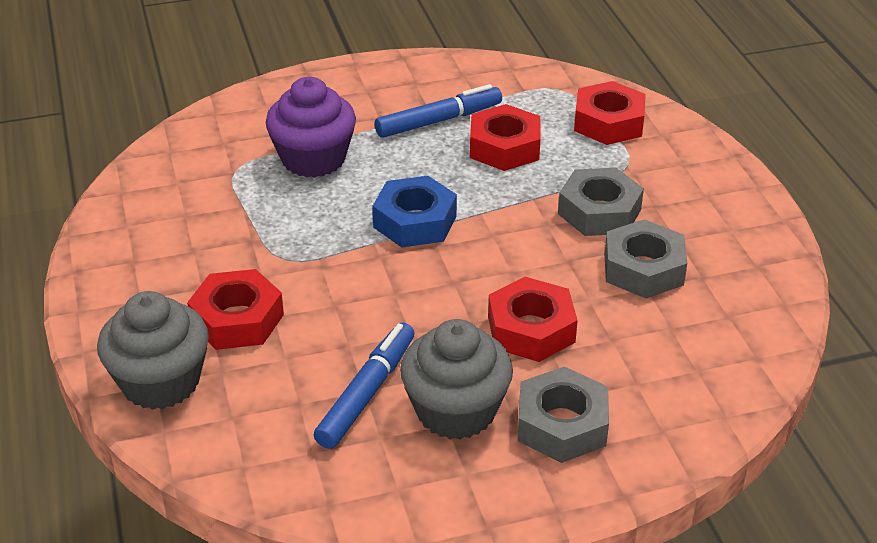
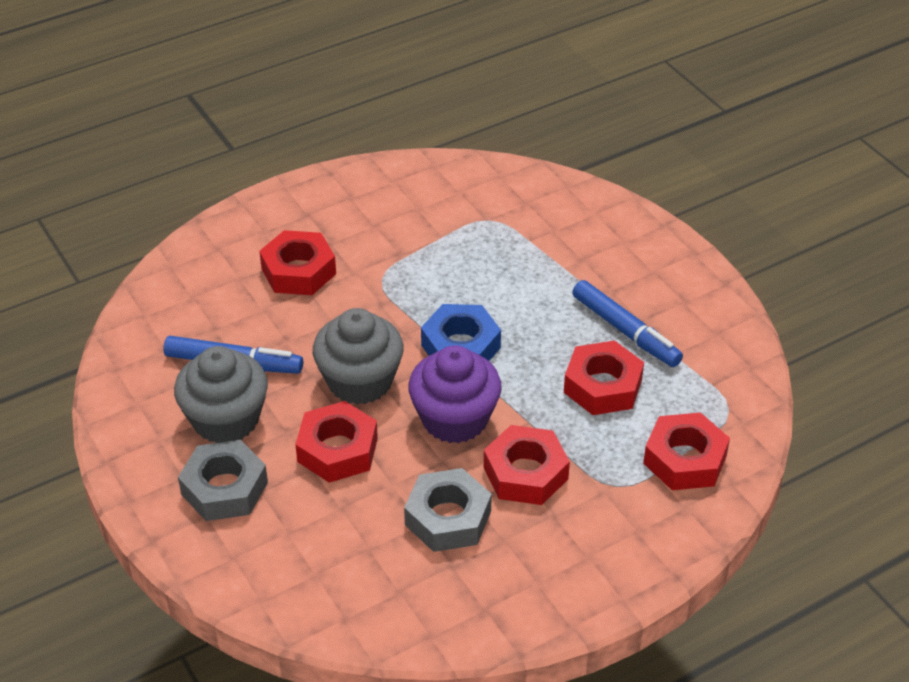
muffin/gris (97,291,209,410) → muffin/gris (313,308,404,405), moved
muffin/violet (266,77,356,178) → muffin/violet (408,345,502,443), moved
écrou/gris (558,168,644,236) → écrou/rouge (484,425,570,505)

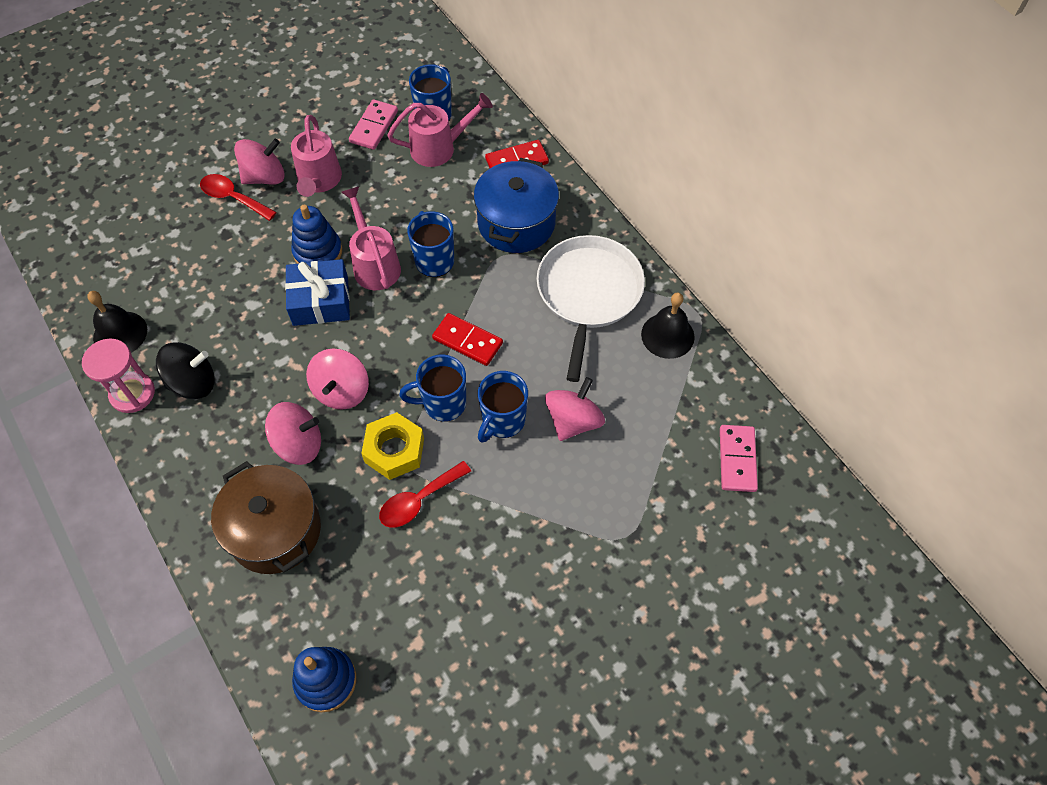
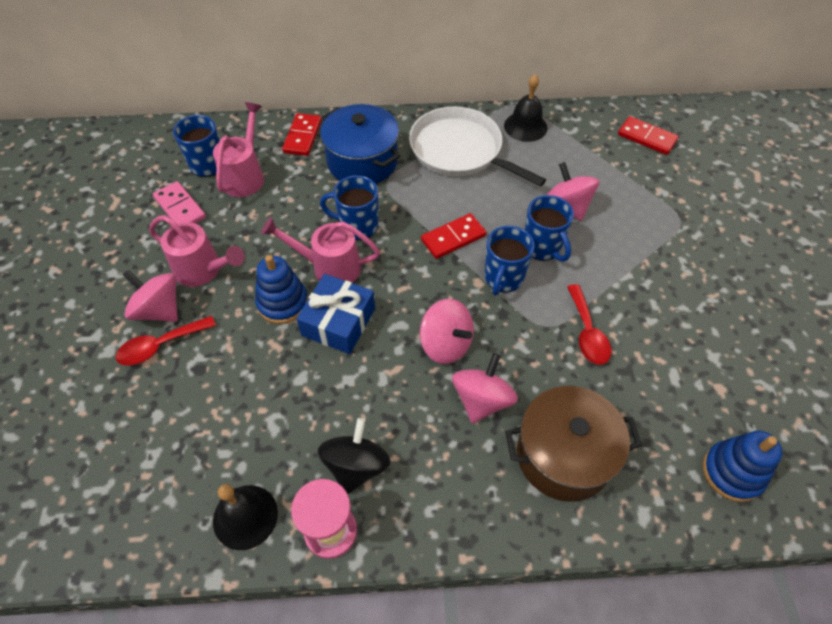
toupie/rose (234,139,285,185) → toupie/rose (123,270,178,322), 60 degrees counterclockwise
domino/rose (720,425,758,492) → domino/rouge (618,116,679,155)
écrou/jaune (361,412,424,480) → -

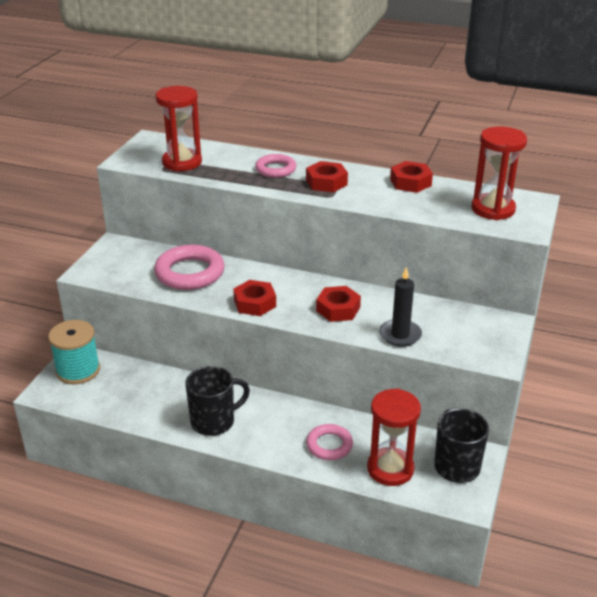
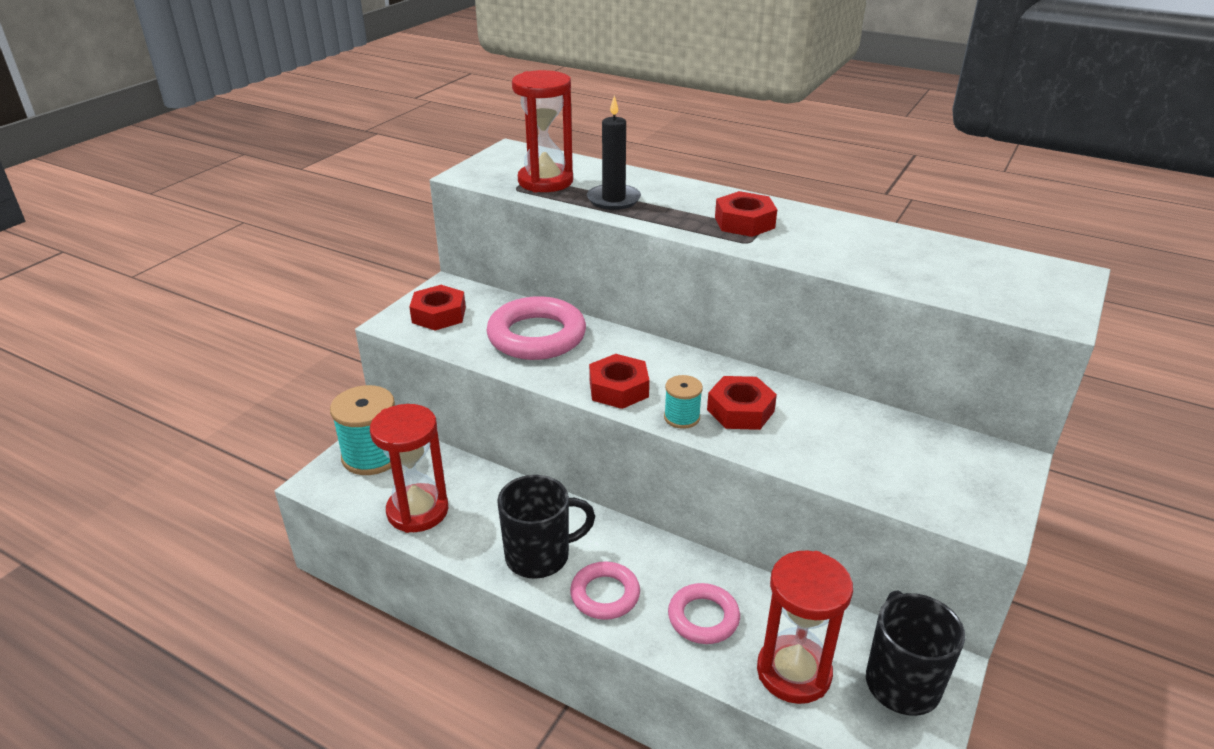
sablier/rouge (471,126,527,220) → sablier/rouge (370,404,448,533), moved
écrou/rouge (390,161,433,193) → écrou/rouge (409,285,466,330), moved
anneau/rose (255,154,296,178) → anneau/rose (570,562,640,620), moved
bougie/noir (380,267,422,347) → bougie/noir (587,95,641,210), moved
- → bobine/turquoise (664,375,703,429)

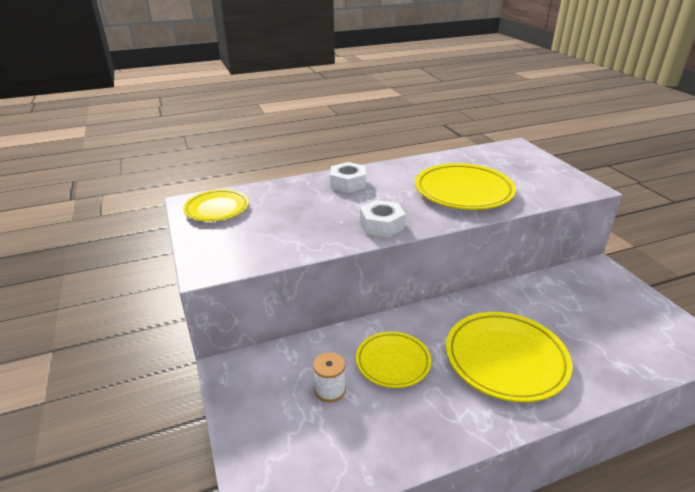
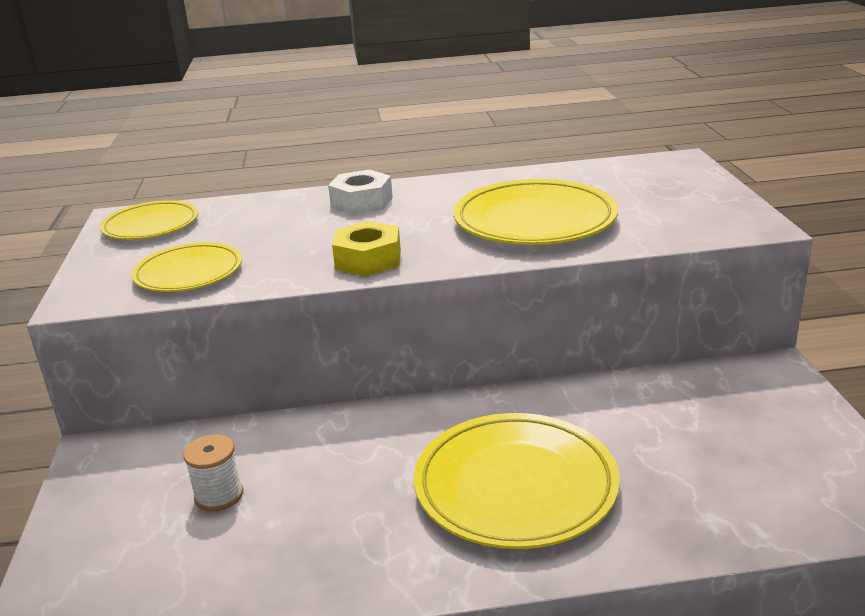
assiette/jaune (356,332,431,388) → assiette/jaune (131,242,242,292), moved
écrou/blanc (360,200,406,237) → écrou/jaune (332,221,401,276)

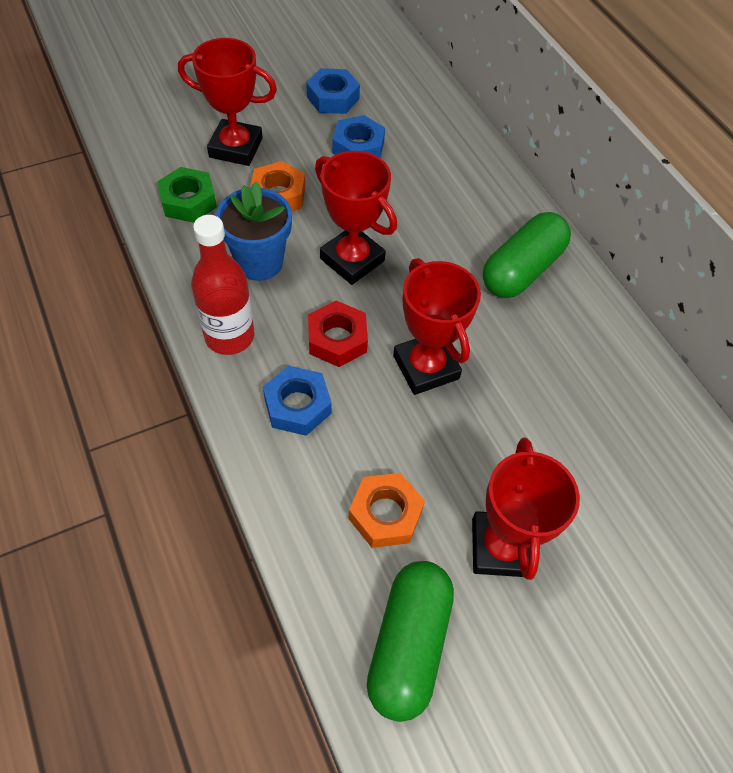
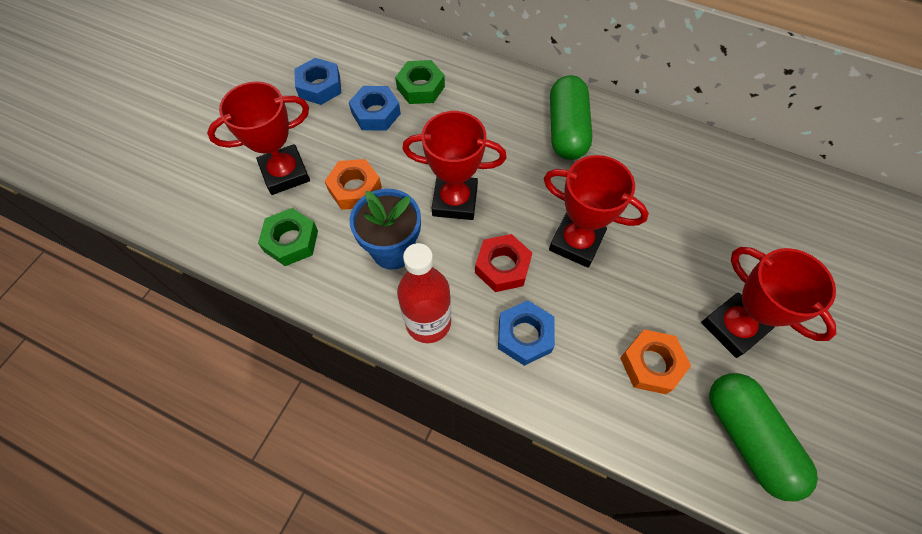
- → écrou/vert (395,60,445,104)

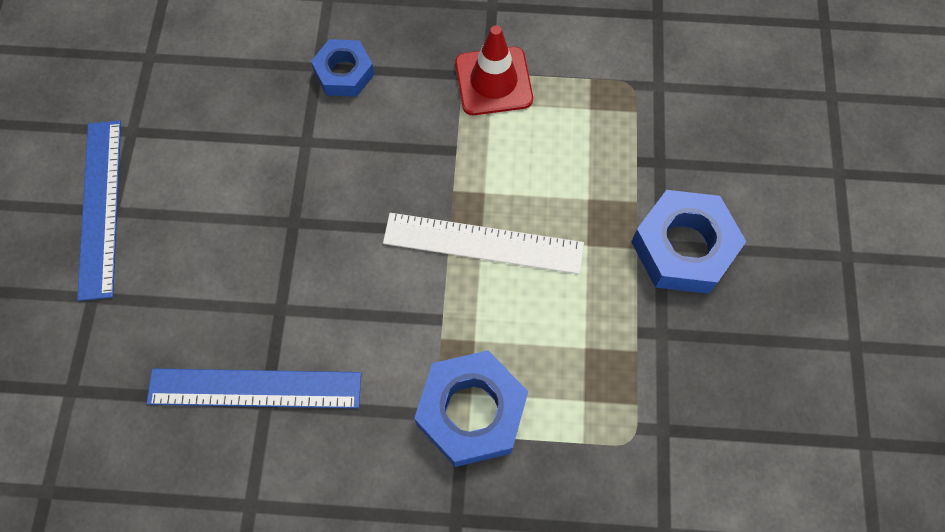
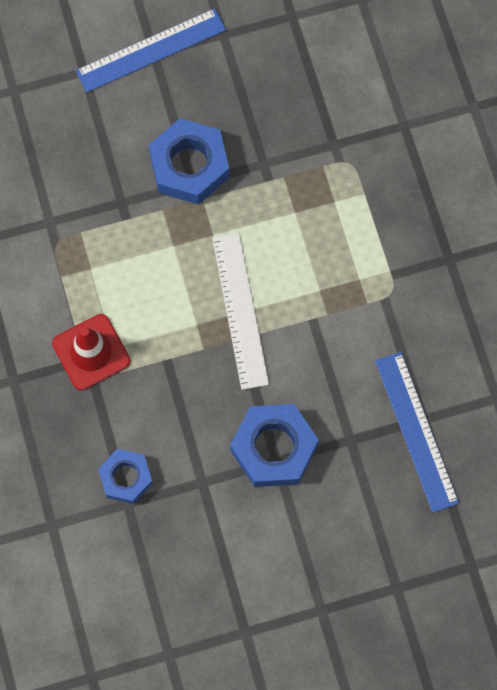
règle/bleu (77,120,121,301) → règle/bleu (75,8,226,93), moved
écrou/bleu (414,350,528,467) → écrou/bleu (230,404,319,487), moved

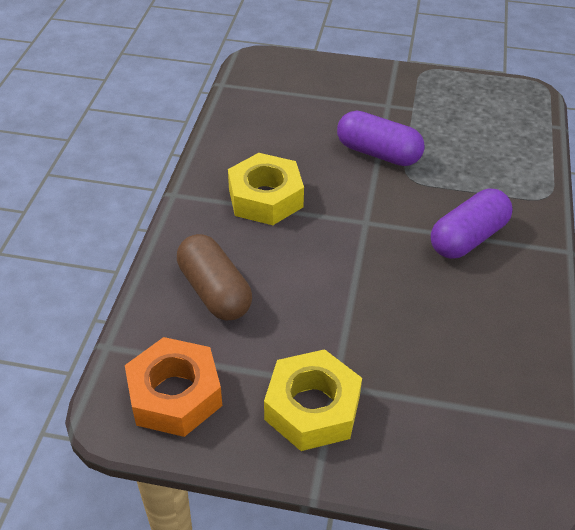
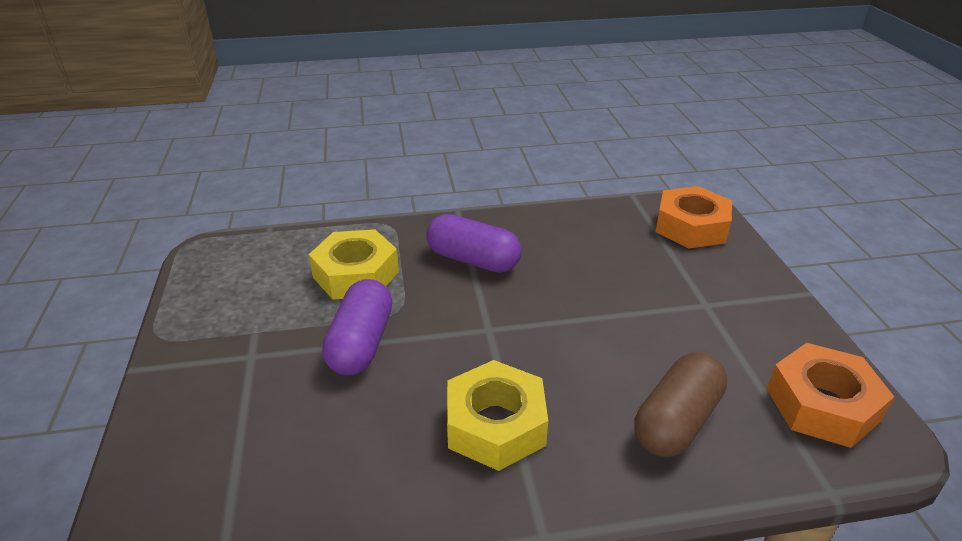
écrou/jaune (264,349,362,451) → écrou/jaune (309,229,399,300), moved
- → écrou/orange (655,186,732,249)

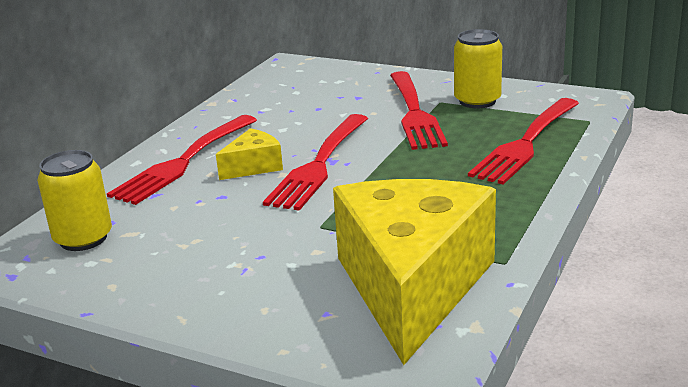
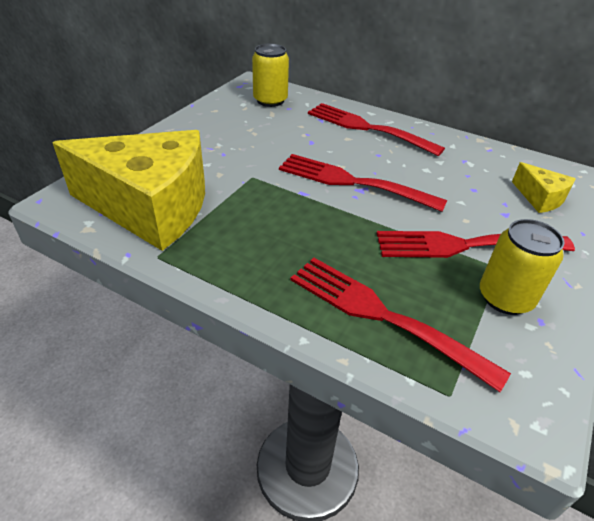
fromage/jaune (216,128,283,180) → fromage/jaune (512,162,576,213), moved

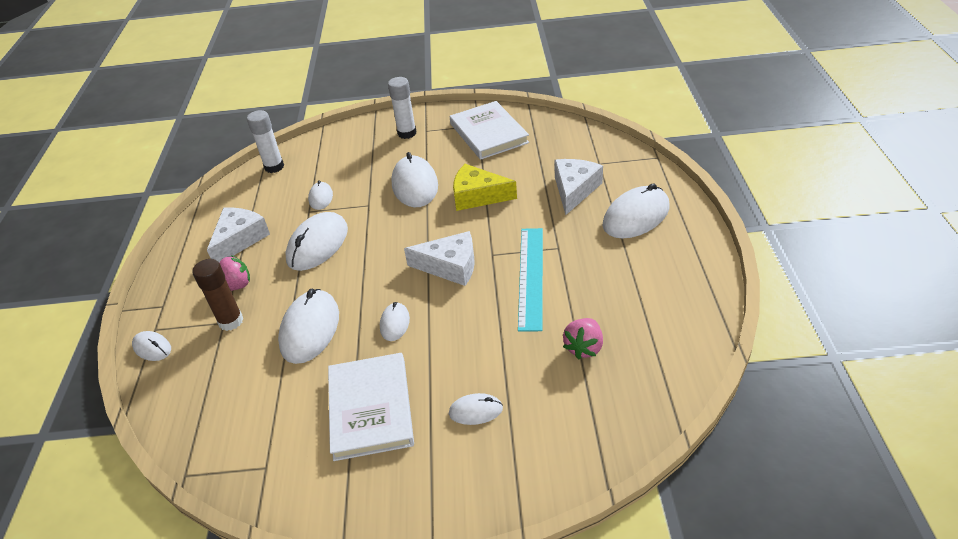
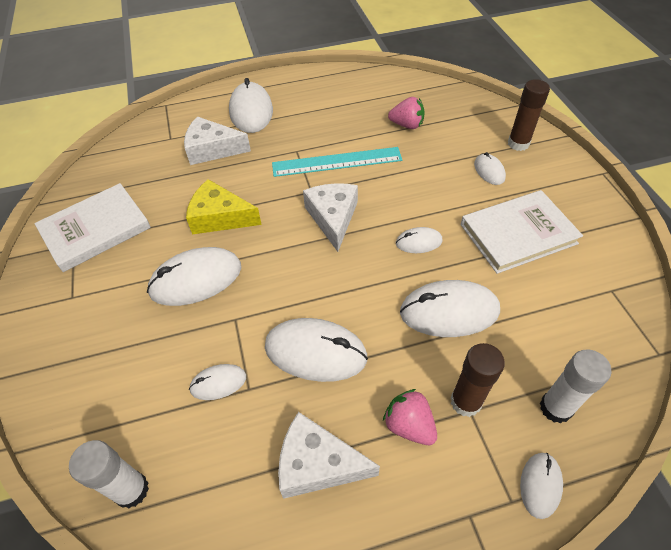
fromage/jaune (453,164,517,211) → fromage/jaune (186,179,262,234), 105 degrees clockwise
souris/blanc (603,183,669,239) → souris/blanc (229,78,273,133), 45 degrees clockwise
- → bâton de colle/marron (508,79,550,151)
bâton de colle/blanc (388,77,416,139) → bâton de colle/blanc (540,349,612,423), moved

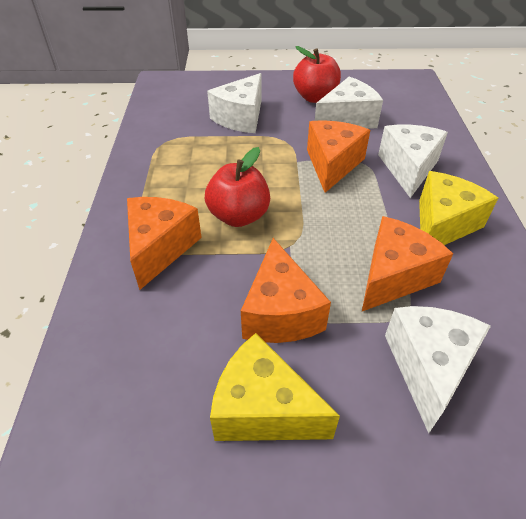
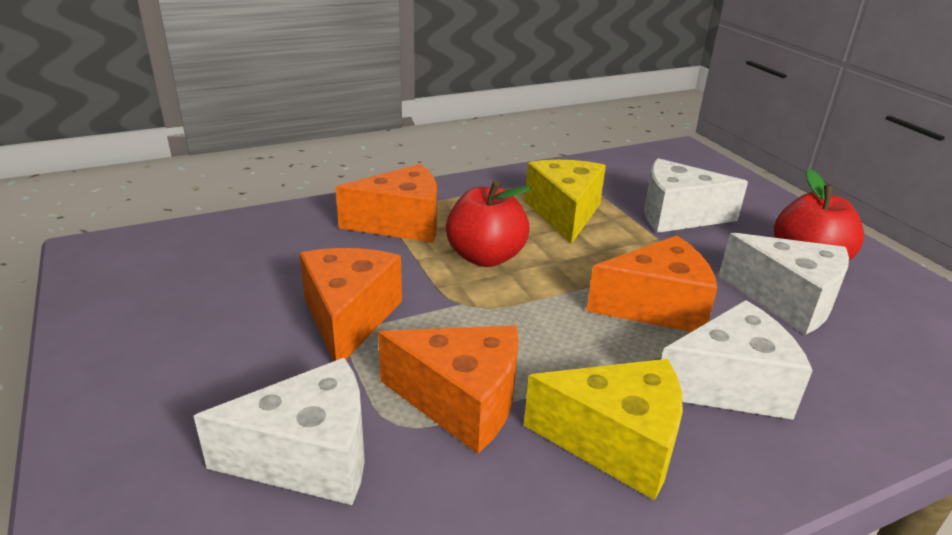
fromage/orange (241,238,331,343) → fromage/orange (299,248,402,362), 120 degrees clockwise
fromage/jaune (210,333,340,441) → fromage/jaune (525,160,606,244), moved

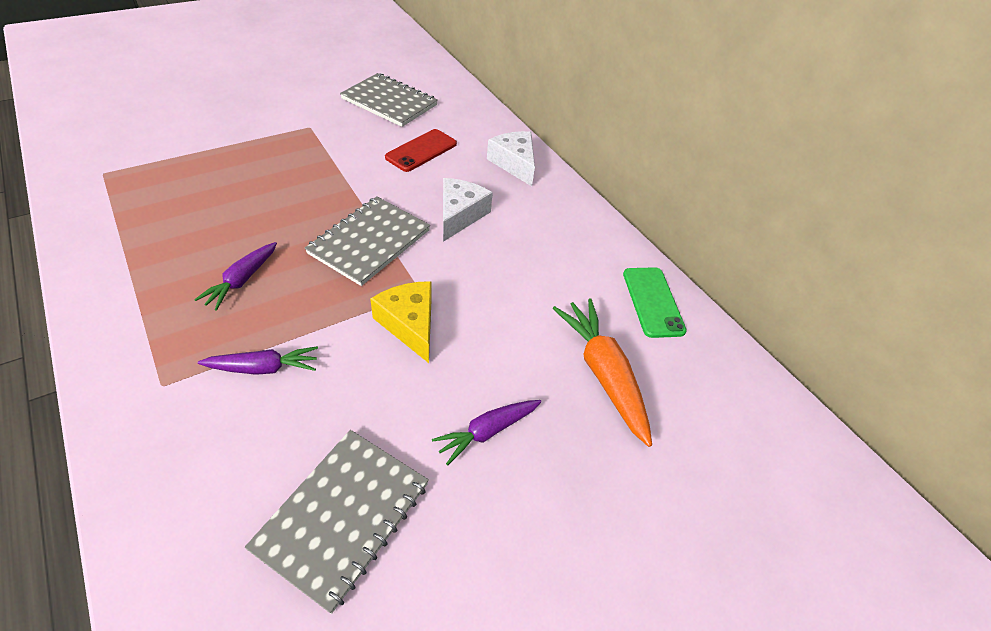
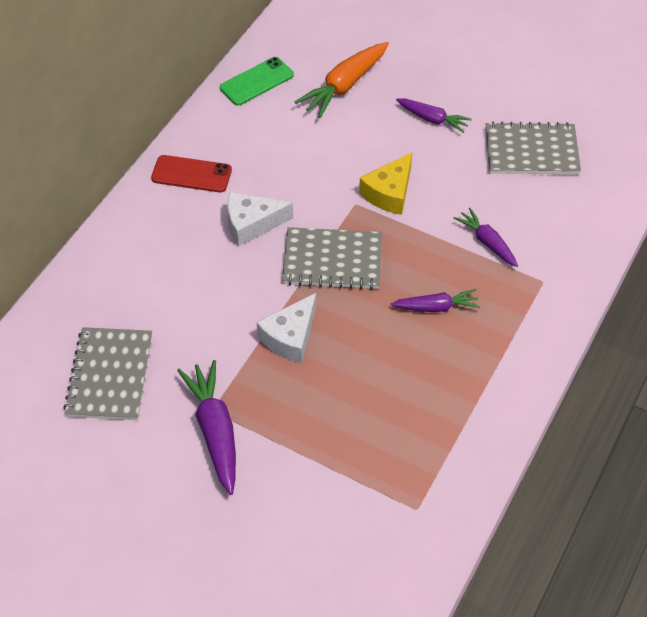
téléphone/rouge (385,129,457,172) → téléphone/rouge (151,155,232,193), moved
- → carotte/violet (177,360,236,495)
fromage/blanc (487,131,535,186) → fromage/blanc (257,293,316,363), moved

